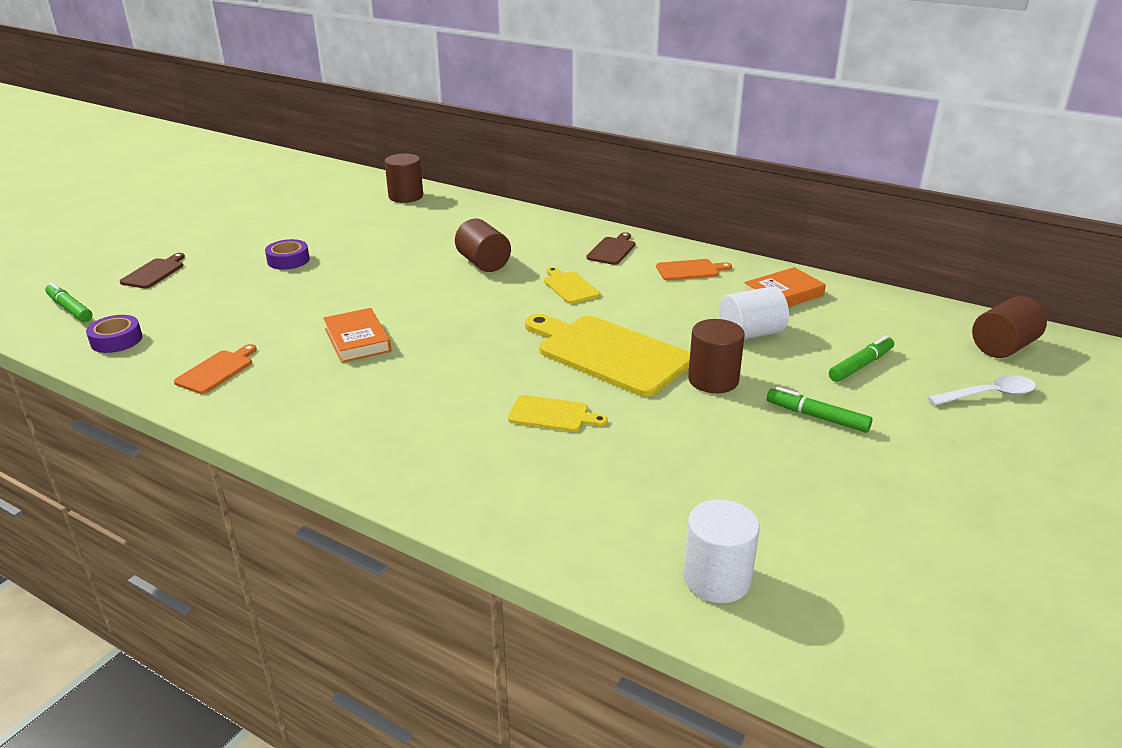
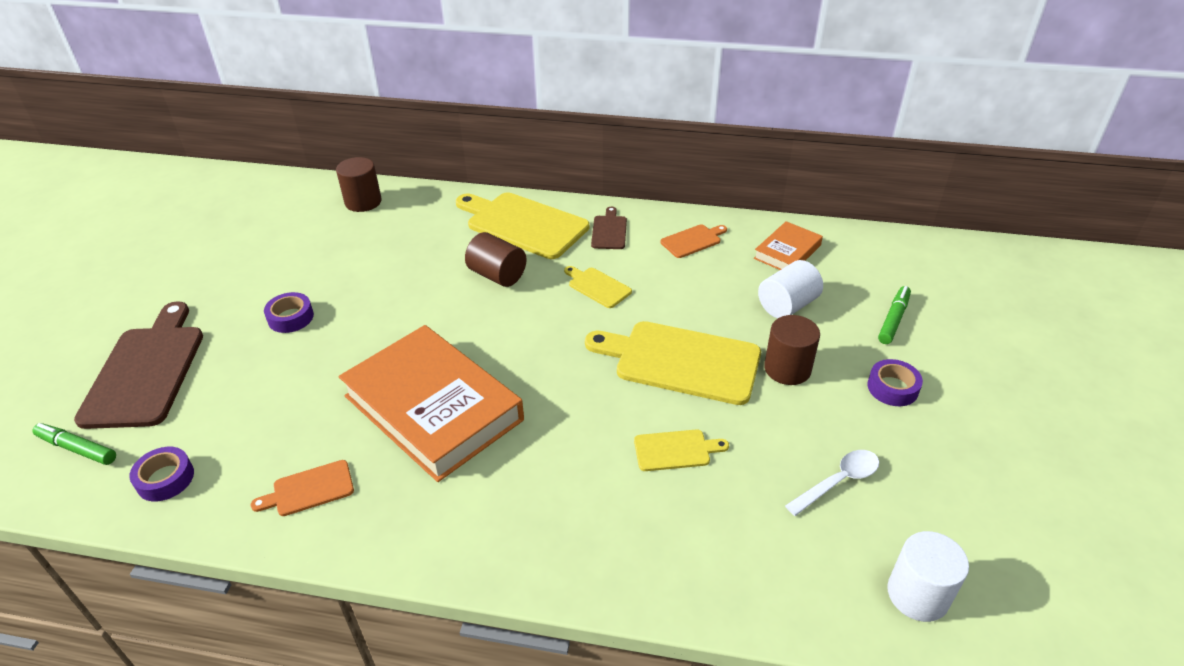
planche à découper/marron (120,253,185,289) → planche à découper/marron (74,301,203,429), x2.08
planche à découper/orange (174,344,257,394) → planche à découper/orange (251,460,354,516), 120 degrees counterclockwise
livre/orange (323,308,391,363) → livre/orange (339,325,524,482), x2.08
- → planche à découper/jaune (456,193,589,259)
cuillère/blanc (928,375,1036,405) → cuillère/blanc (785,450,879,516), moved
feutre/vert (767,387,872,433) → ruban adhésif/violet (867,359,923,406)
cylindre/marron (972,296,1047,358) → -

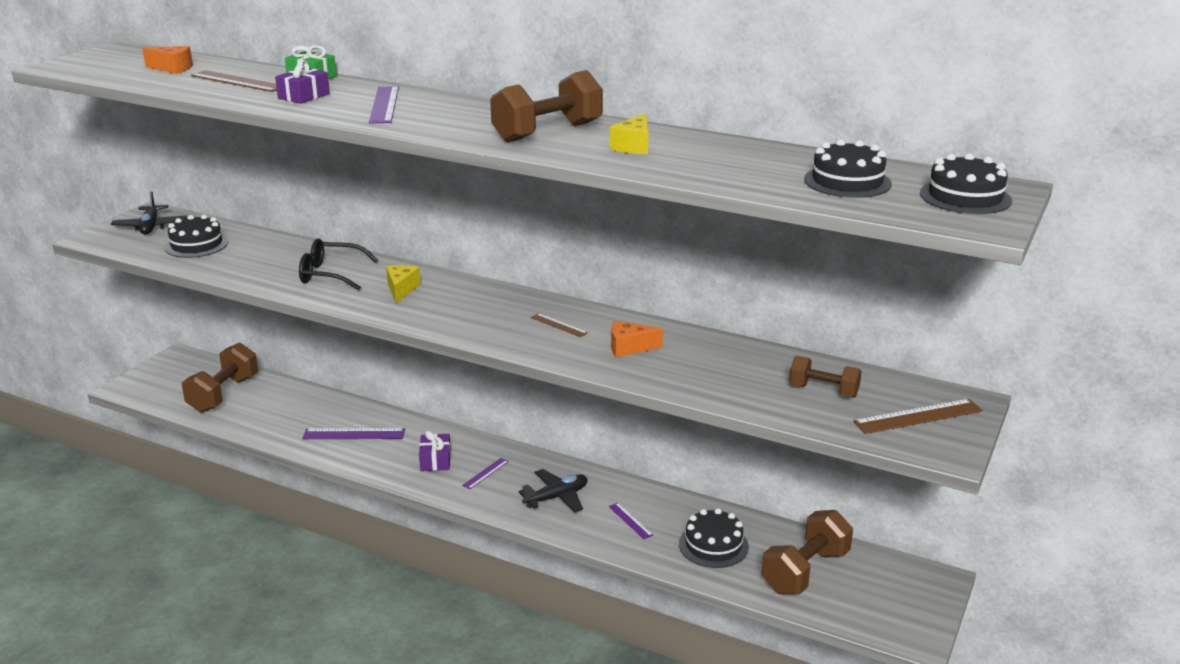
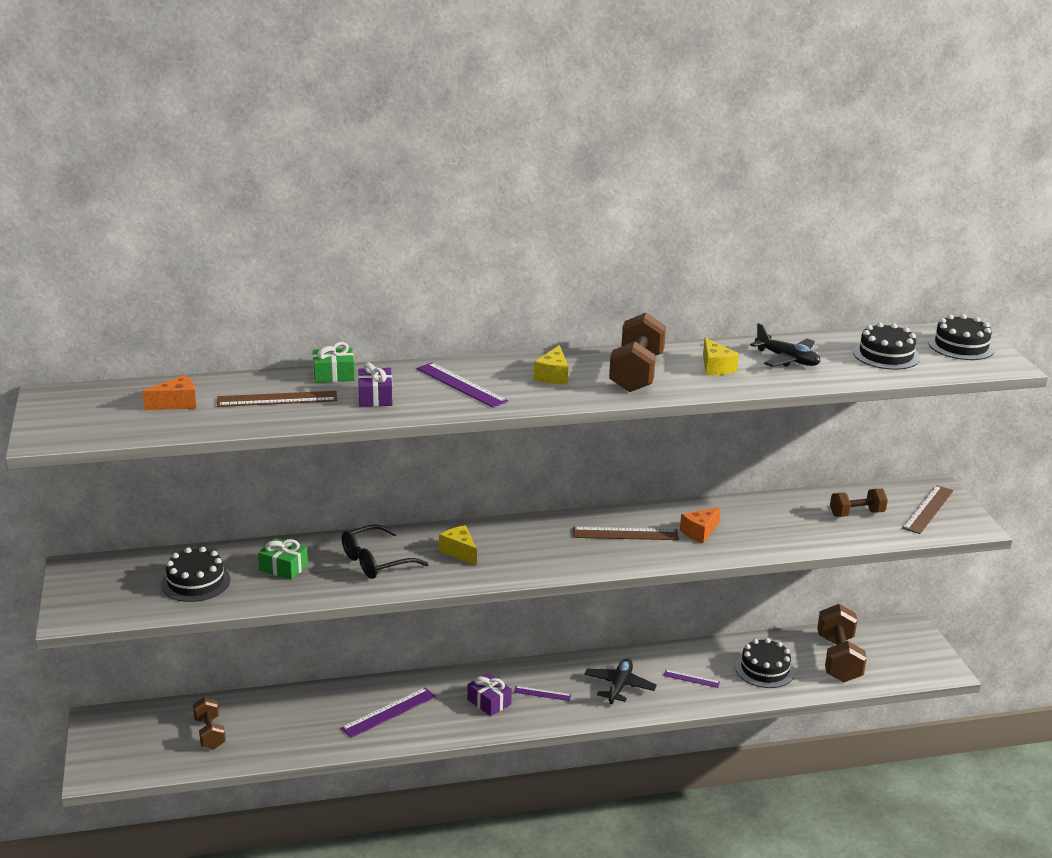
haltère/marron (182,343,258,413) → haltère/marron (193,697,226,749), x0.61
- → cadeau/vert (258,538,308,580)
règle/violet (462,458,509,489) → règle/violet (514,686,571,701), 75 degrees counterclockwise
- → fromage/jaune (534,345,568,384)
règle/marron (531,313,588,337) → règle/marron (573,527,679,540), x1.77
avion/noir (111,191,187,234) → avion/noir (750,323,821,367), moved

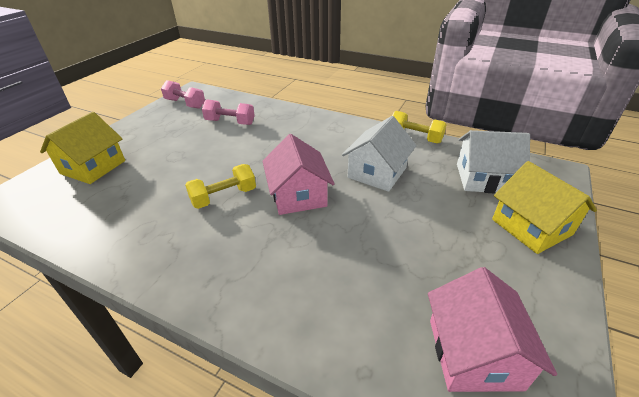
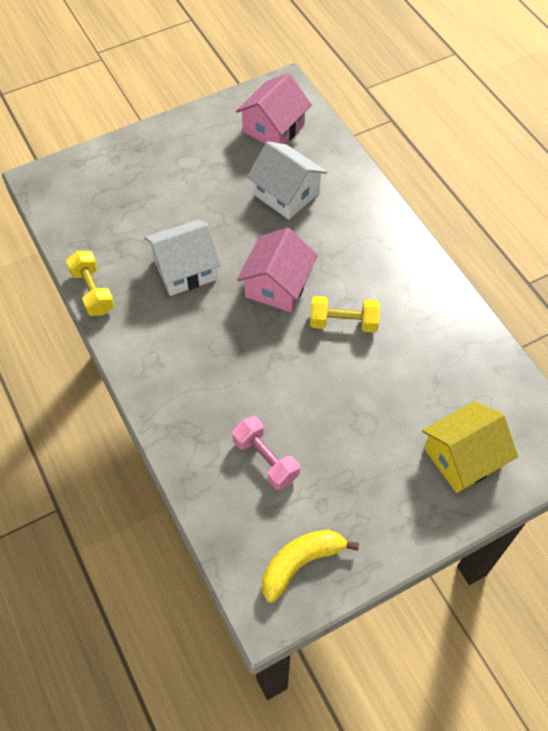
maison/blanc (457,130,530,193) → maison/blanc (247,141,327,219), moved
haltère/rose (161,80,205,109) → banane/jaune (262,530,359,603)
maison/jaune (492,161,597,254) → -

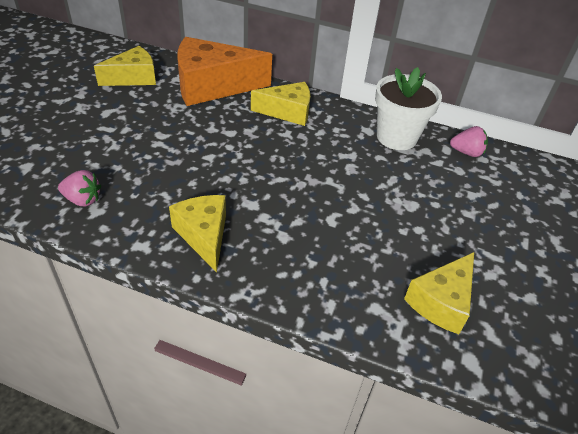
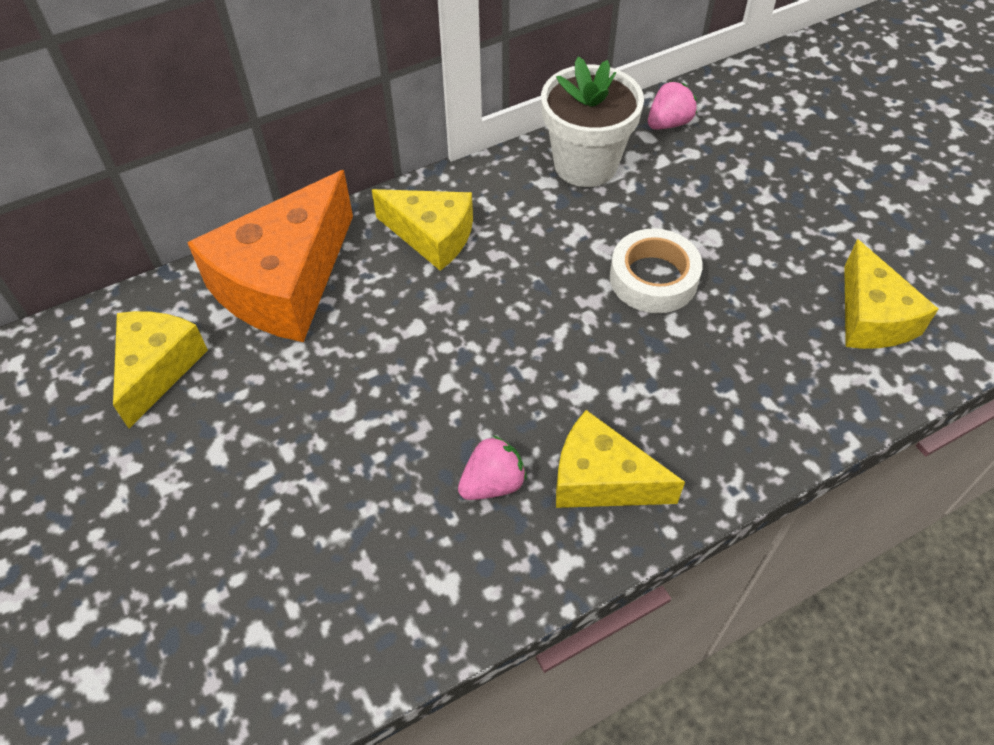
fromage/jaune (251,82,310,126) → fromage/jaune (372,189,473,271), 75 degrees clockwise
fraise/rose (58,170,101,207) → fraise/rose (458,435,526,500), moved
- → ruban adhésif/blanc (610,228,703,313)

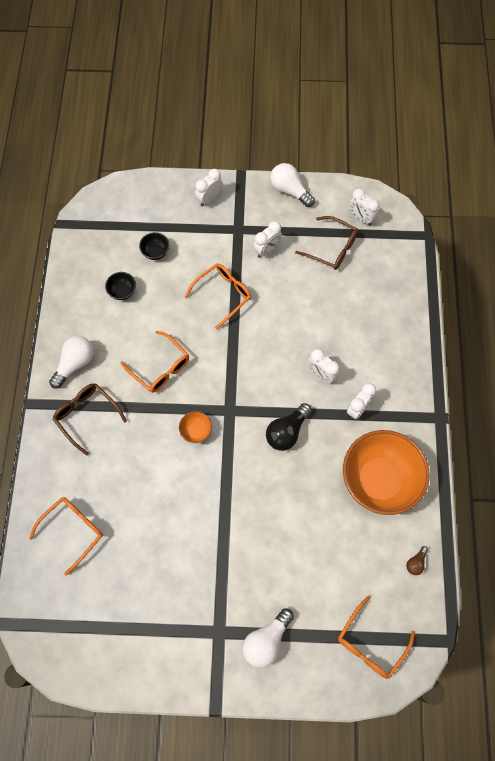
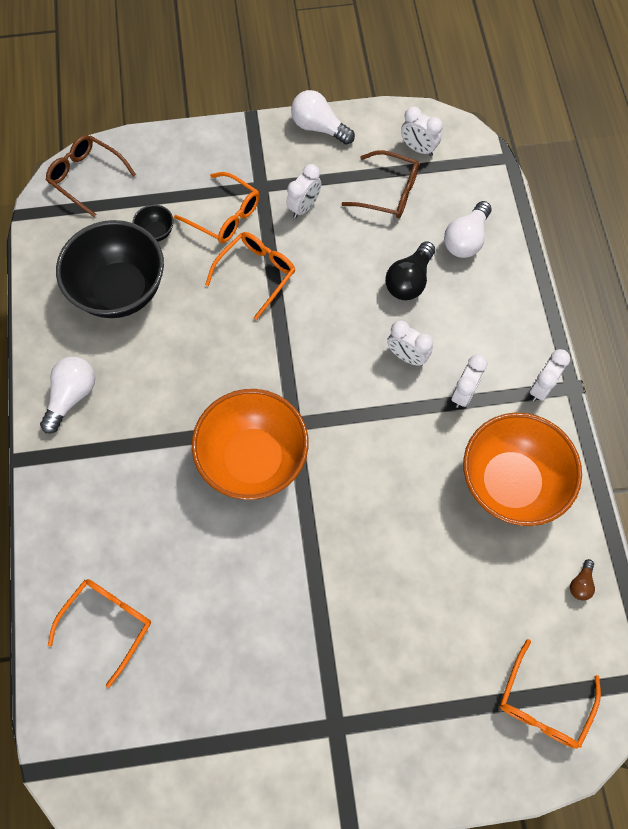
lunettes/marron (52,383,127,456) → lunettes/marron (46,135,136,217), moved
bol/noir (105,272,136,300) → bol/noir (56,220,164,318), x2.47
lunettes/orange (121,331,189,393) → lunettes/orange (174,172,260,243), moved
bol/orange (179,411,212,443) → bol/orange (192,389,309,500), x2.47
ampoule/noir (266,403,312,451) → ampoule/noir (385,241,435,300), moved
ampoule/blanc (242,608,294,668) → ampoule/blanc (444,201,492,258), moved
réveil/blanc (195,169,223,206) → réveil/blanc (529,349,570,402), moved

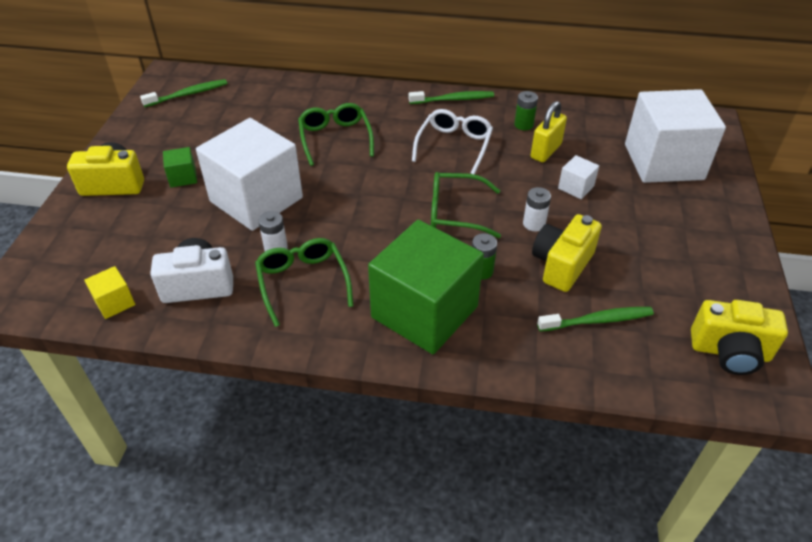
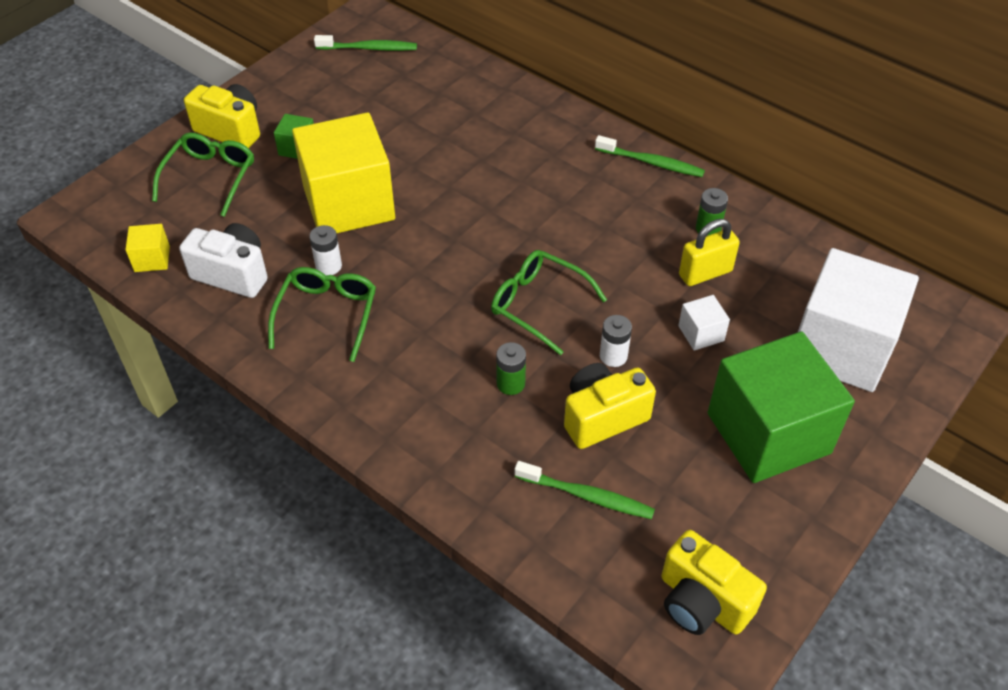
lunettes/vert (298,103,374,166) → lunettes/vert (152,133,254,217), moved
cube/blanc (196,118,303,231) → cube/jaune (292,112,395,233)
cube/vert (368,220,484,354) → cube/vert (708,331,855,483), moved
lunettes/blanc (412,109,493,174) → -

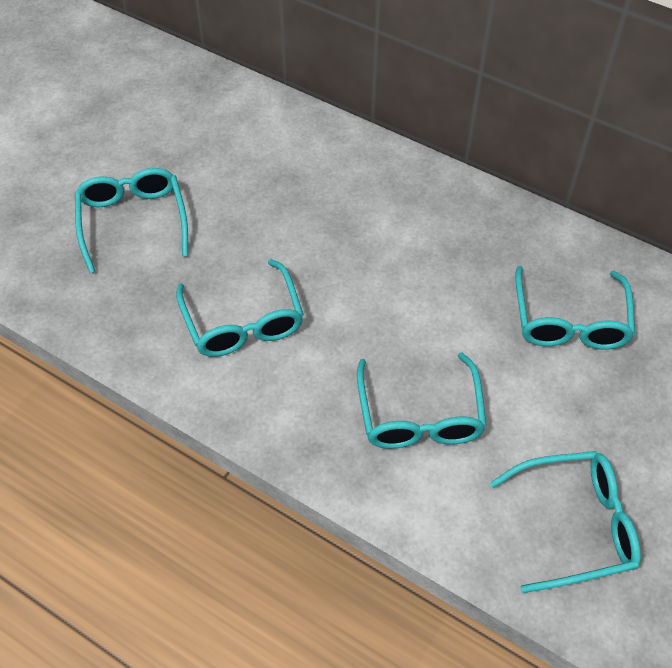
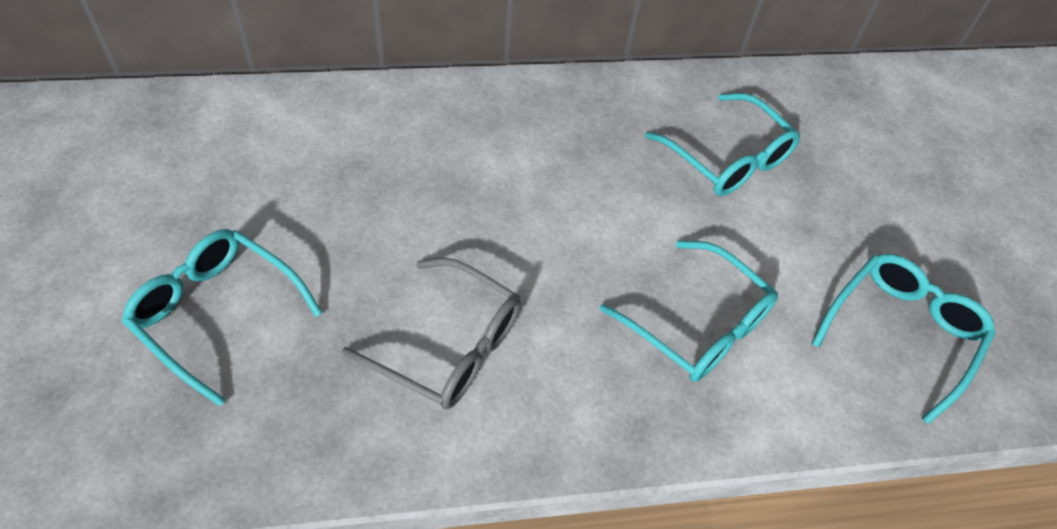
lunettes/turquoise (176,259,304,357) → lunettes/gris (342,258,521,409)

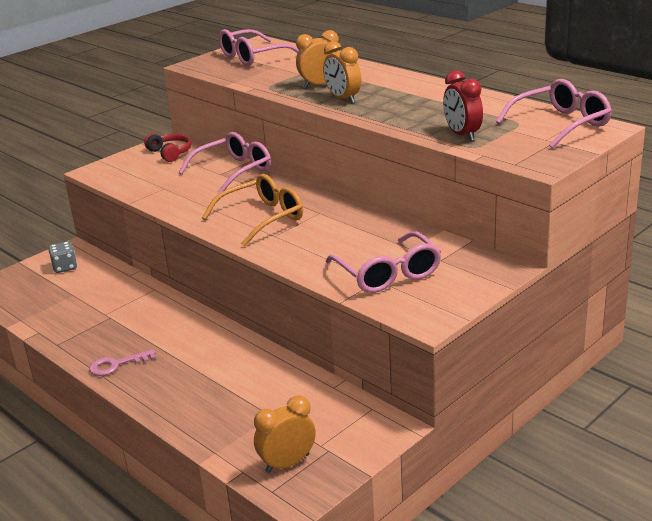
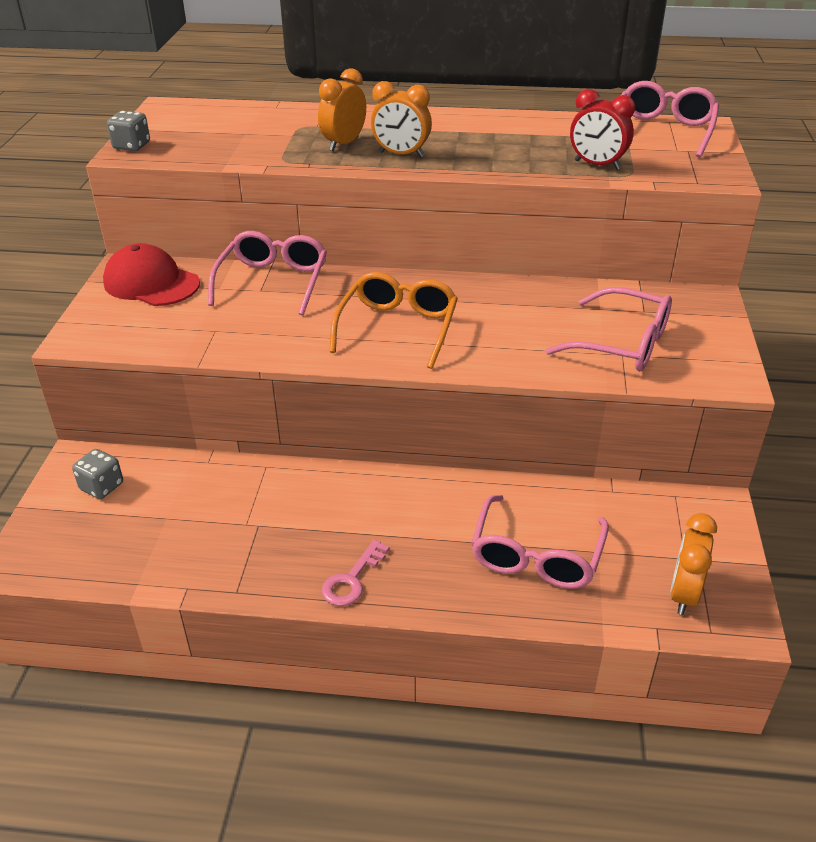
casque audio/rouge (144,133,191,162) → casquette/rouge (103,243,200,306)
- → dé/gris (107,111,150,151)
lunettes/rose (219,29,299,66) → lunettes/rose (471,495,609,589), moved

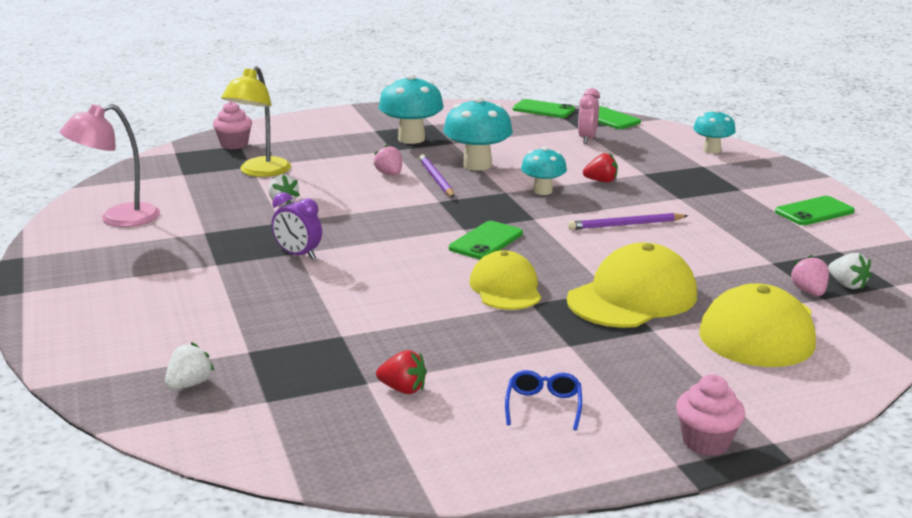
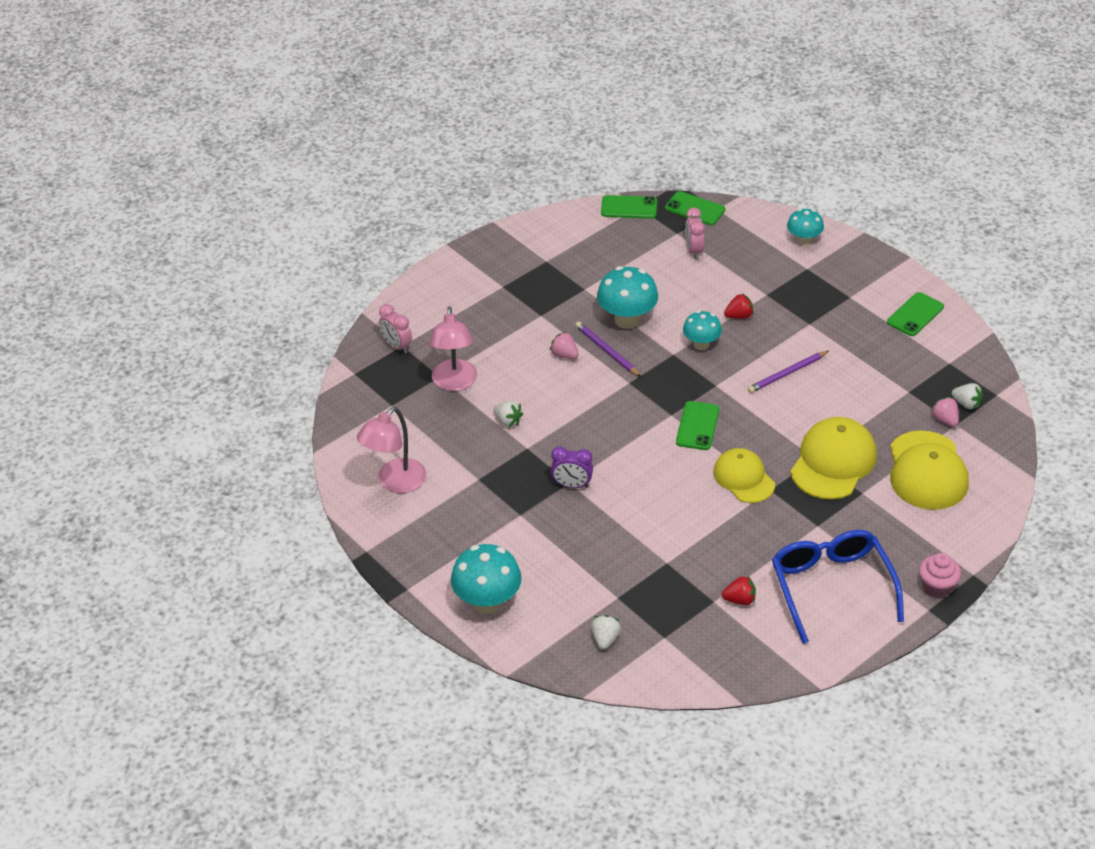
muffin/rose (213,101,252,149) → réveil/rose (379,304,412,354)
lampe/jaune (221,66,291,177) → lampe/rose (429,306,477,391)
champignon/turquoise (379,74,444,144) → champignon/turquoise (451,544,522,614), moved
lunettes/bleu (505,370,582,430) → lunettes/bleu (772,530,904,644), x2.38

